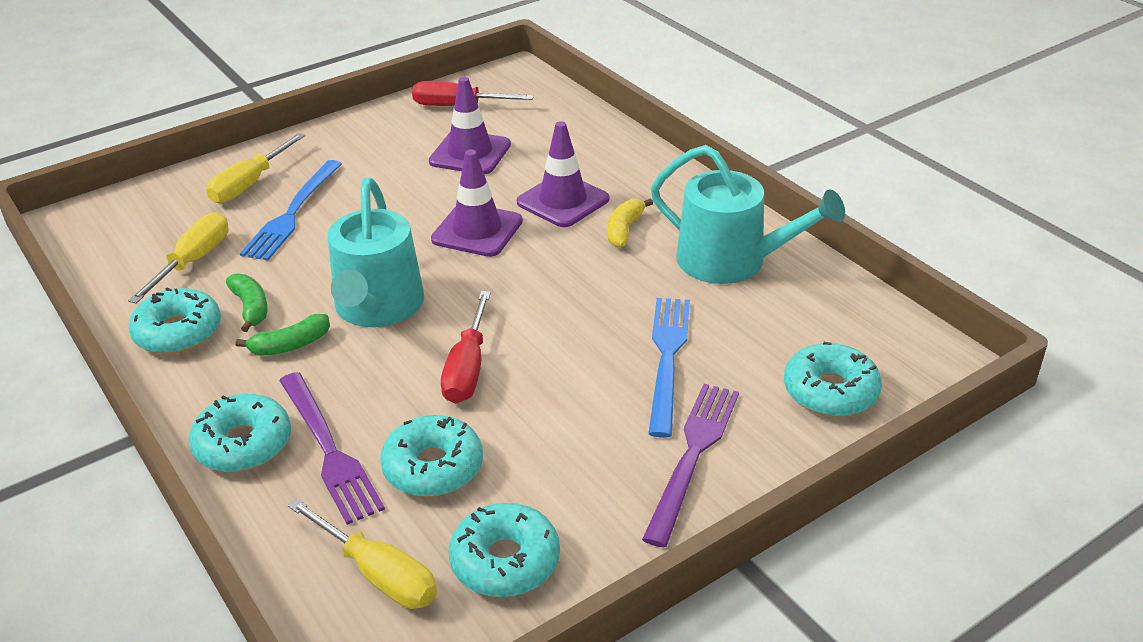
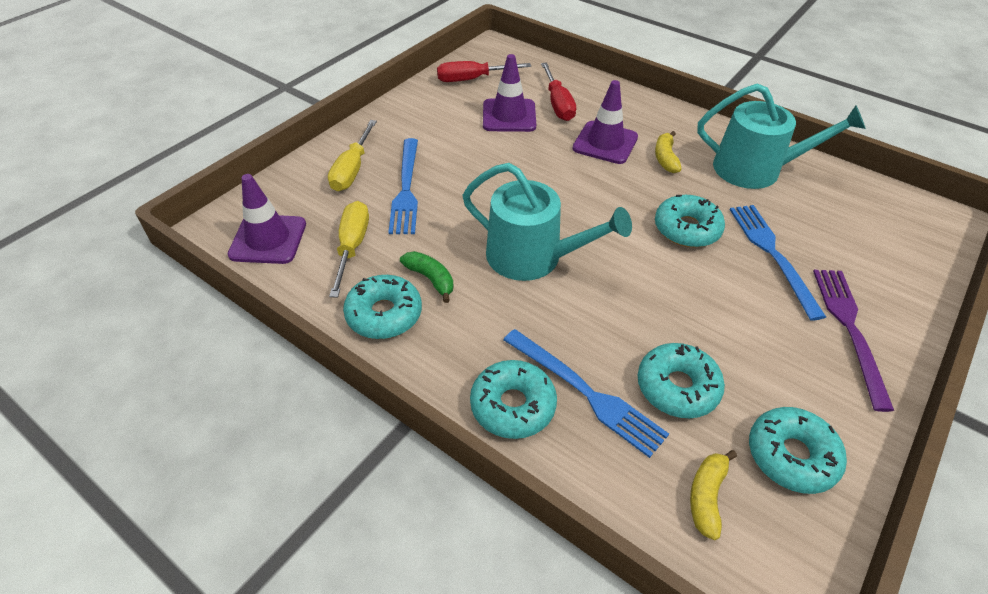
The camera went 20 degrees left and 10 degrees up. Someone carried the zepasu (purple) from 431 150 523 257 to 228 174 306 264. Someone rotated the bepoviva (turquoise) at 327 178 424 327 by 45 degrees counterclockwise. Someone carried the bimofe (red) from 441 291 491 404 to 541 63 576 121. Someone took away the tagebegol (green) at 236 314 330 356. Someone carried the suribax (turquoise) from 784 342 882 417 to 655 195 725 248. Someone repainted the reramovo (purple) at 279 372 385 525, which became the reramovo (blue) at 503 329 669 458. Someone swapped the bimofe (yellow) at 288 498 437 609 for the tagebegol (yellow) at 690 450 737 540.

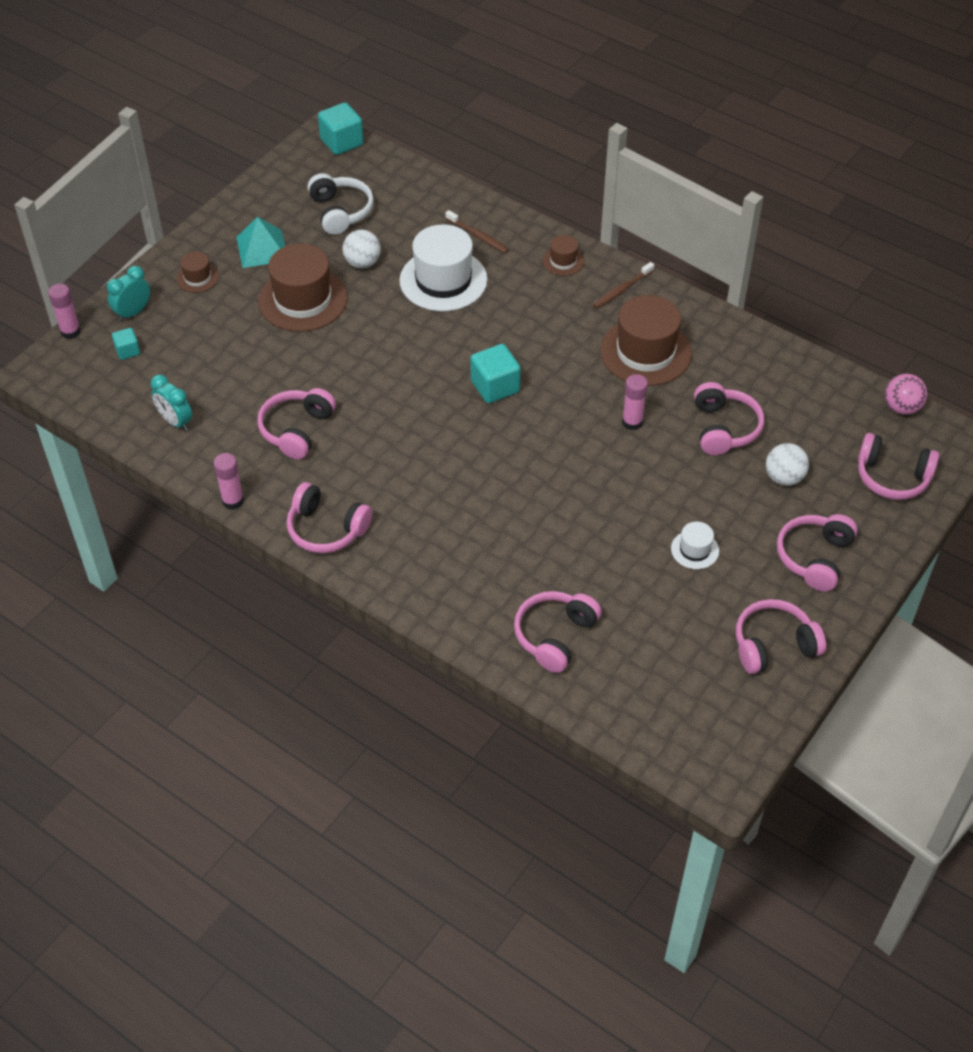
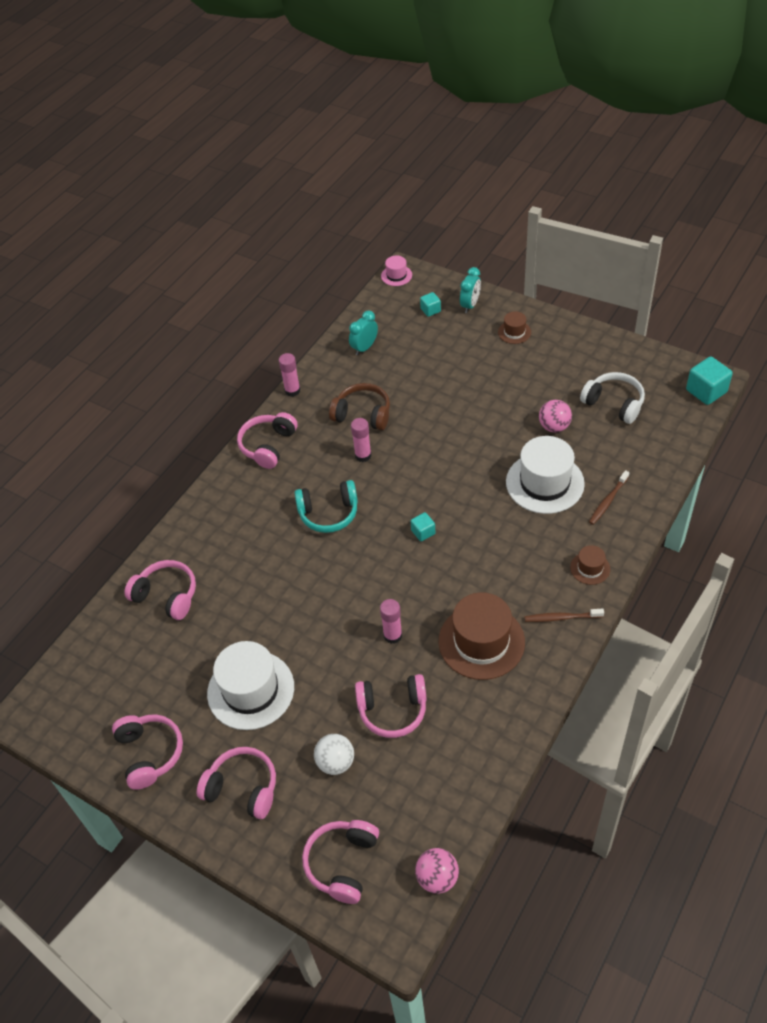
The camera went 90 degrees right and 0 degrees up. Someone rotated the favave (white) at 308 173 374 235 by 120 degrees counterclockwise. Someone took away the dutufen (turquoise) at 236 217 285 268. Someone repainted the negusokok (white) at 342 230 381 268, which became the negusokok (pink) at 539 400 572 433. Someone took away the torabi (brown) at 258 244 348 332. Someone rotated the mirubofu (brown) at 593 262 654 309 by 45 degrees counterclockwise. Someone rotated the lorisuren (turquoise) at 107 266 150 322 by 75 degrees clockwise. Someone carried the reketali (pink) from 48 284 81 339 to 351 418 371 462. Someone scaled the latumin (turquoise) at 471 344 521 403 by 0.56. Someone repainted the favave (pink) at 257 388 336 459, which became the favave (brown) at 329 383 390 430. Someone scaled the torabi (white) at 671 522 719 569 by 2.10. Someone put down the torabi (pink) at 381 256 412 286. Someone put down the favave (turquoise) at 294 480 358 533.

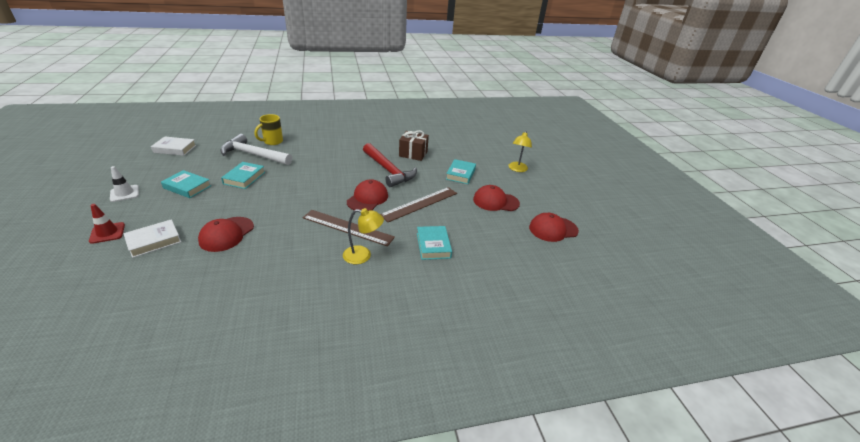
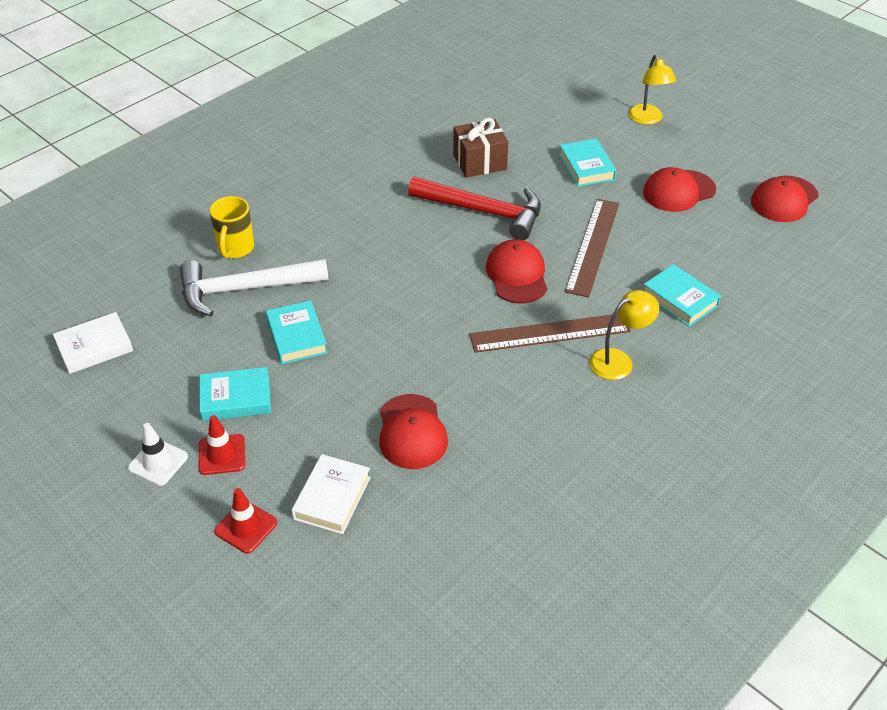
The camera went 30 degrees left and 10 degrees up. Someone put down the zepasu (red) at 199 415 245 475.

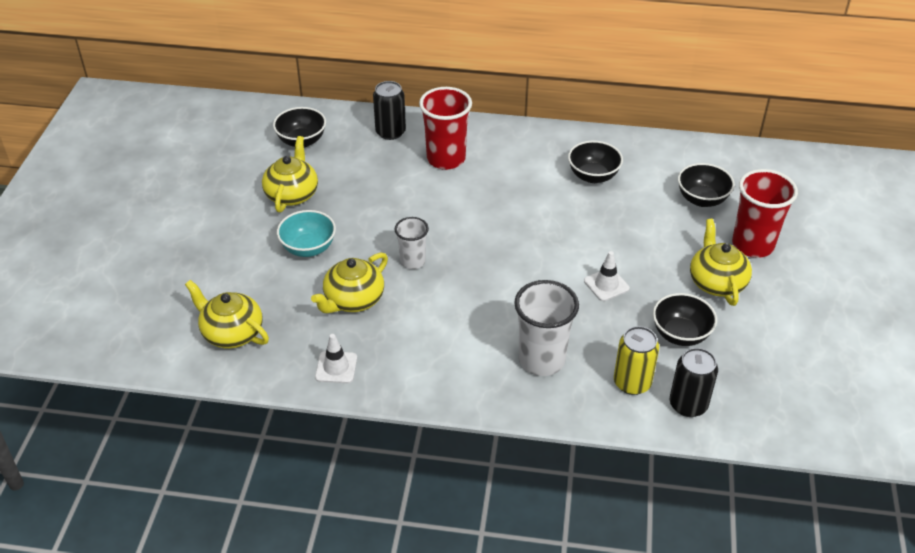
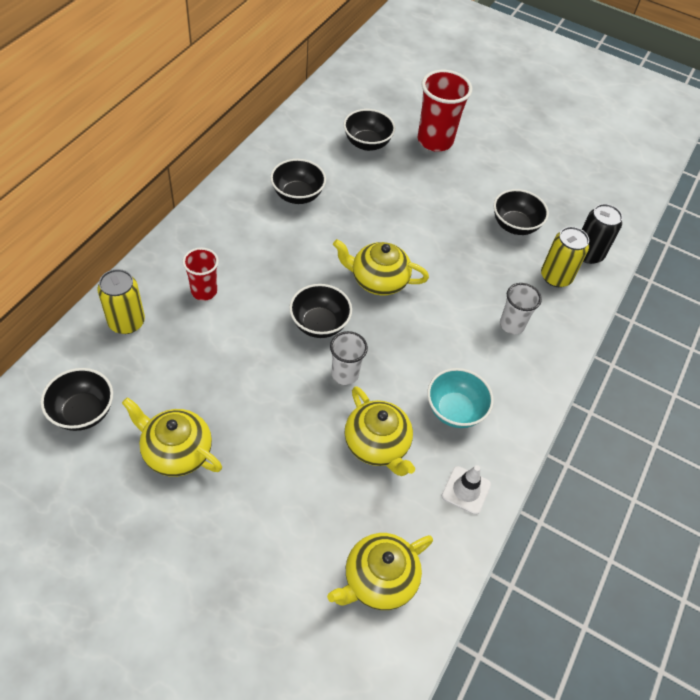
The camera went 75 degrees left and 10 degrees up. Someone repainted the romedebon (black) at 373 81 406 140, which became the romedebon (yellow) at 97 269 145 334. Someone scaled the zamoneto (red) at 419 87 472 170 by 0.59. Someone carried the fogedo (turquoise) from 277 210 336 257 to 427 368 494 428. Someone carried the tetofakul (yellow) from 690 219 752 306 to 333 239 429 295. Someone took away the zepasu (white) at 584 251 630 301. Someone scaled the zamoneto (white) at 514 280 579 376 by 0.59. Someone put down the fogedo (black) at 289 284 352 338.

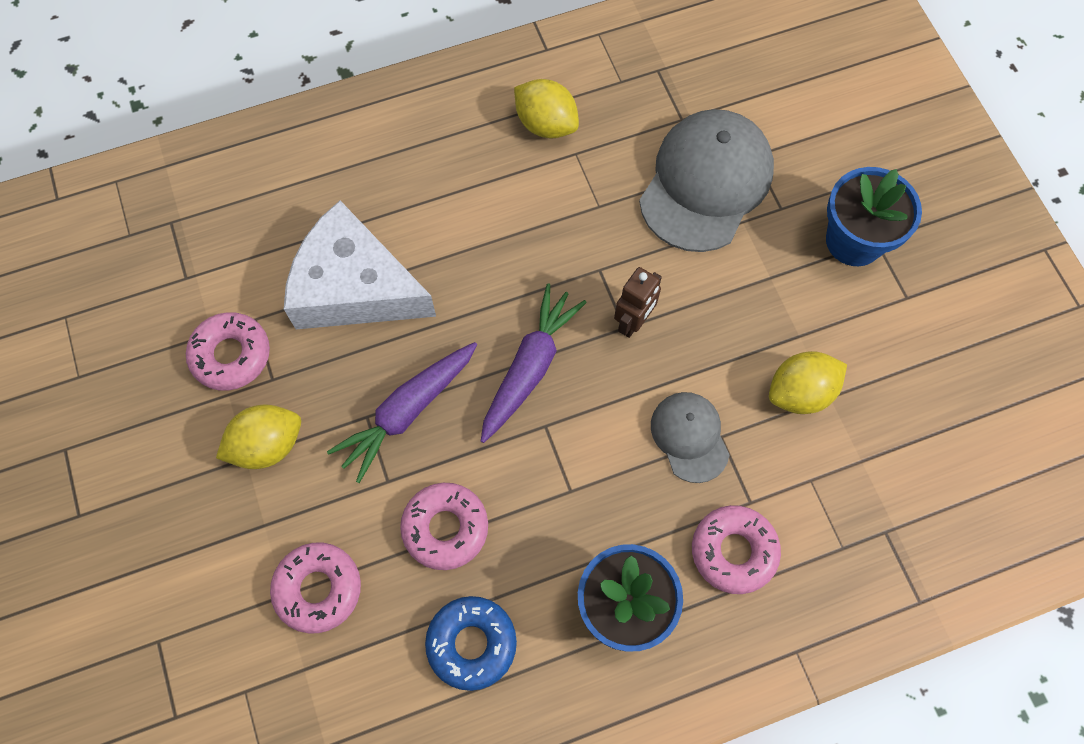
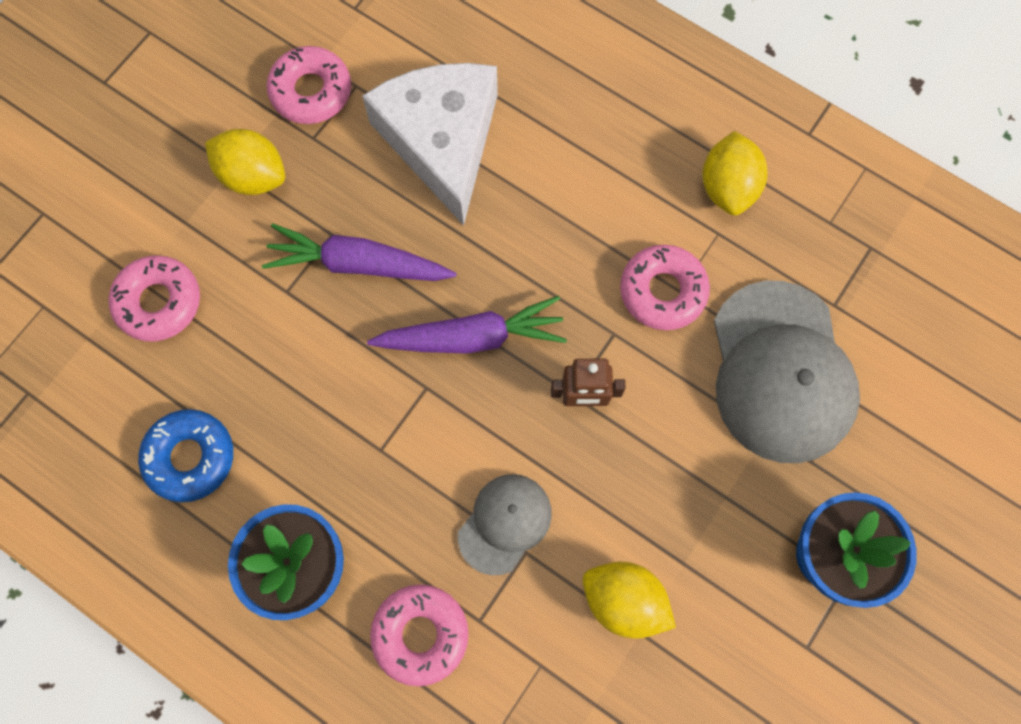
The camera went 55 degrees right and 5 degrees up. Someone rotated the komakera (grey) at 639 109 774 252 by 90 degrees clockwise. Someone carried the suribax (pink) from 400 483 488 570 to 620 245 710 330.

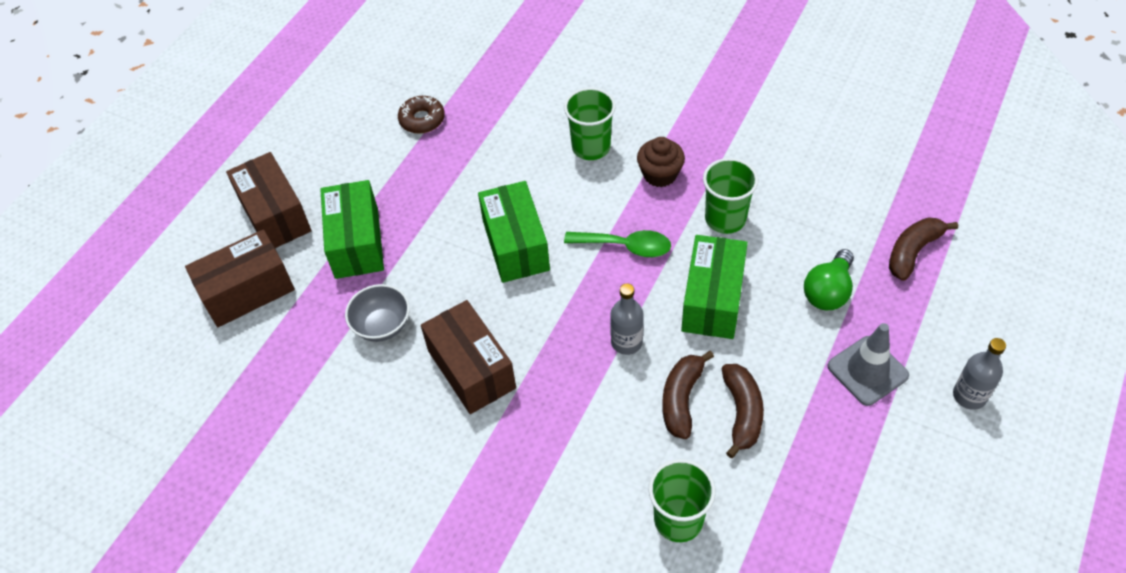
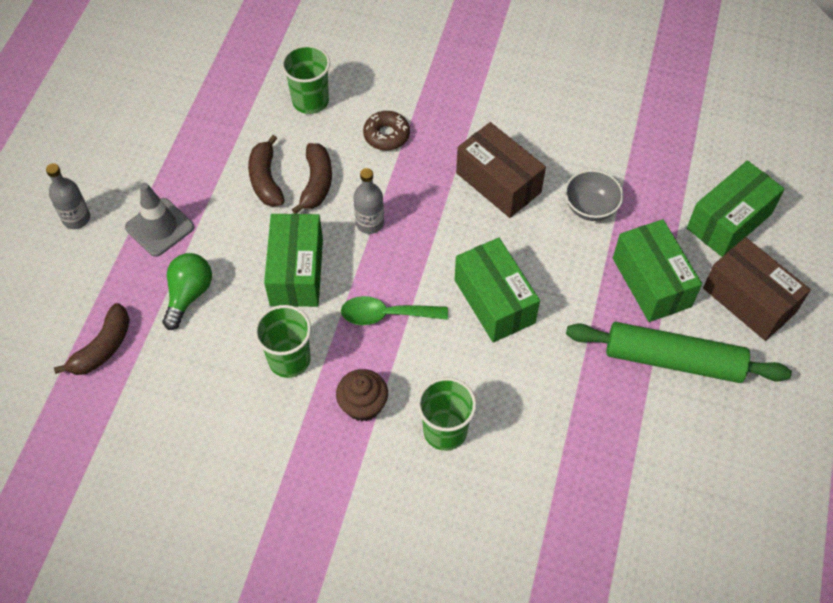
The camera went 165 degrees right and 5 degrees up. Someone carried the suribax (brown) from 398 96 445 134 to 363 111 410 150. Someone repainted the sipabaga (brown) at 185 229 295 327, which became the sipabaga (green) at 687 160 785 257. Someone put down the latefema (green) at 566 322 792 383.

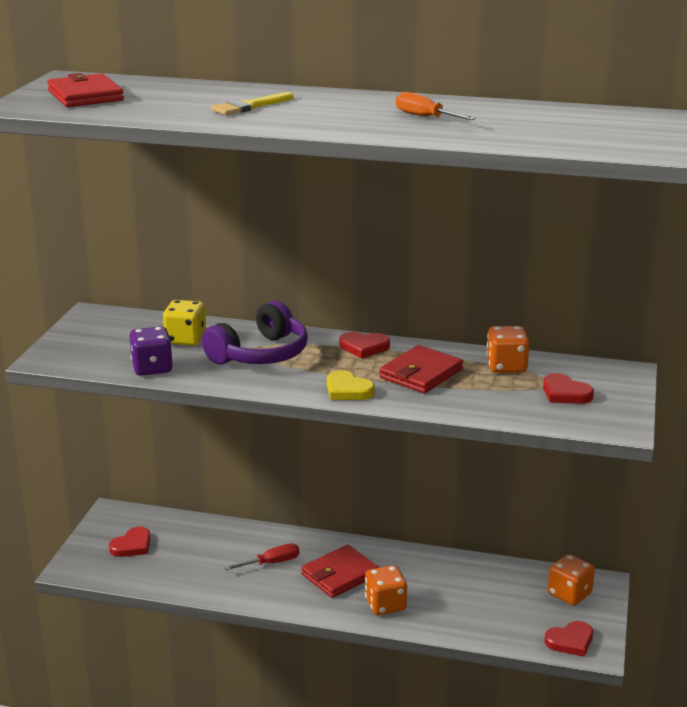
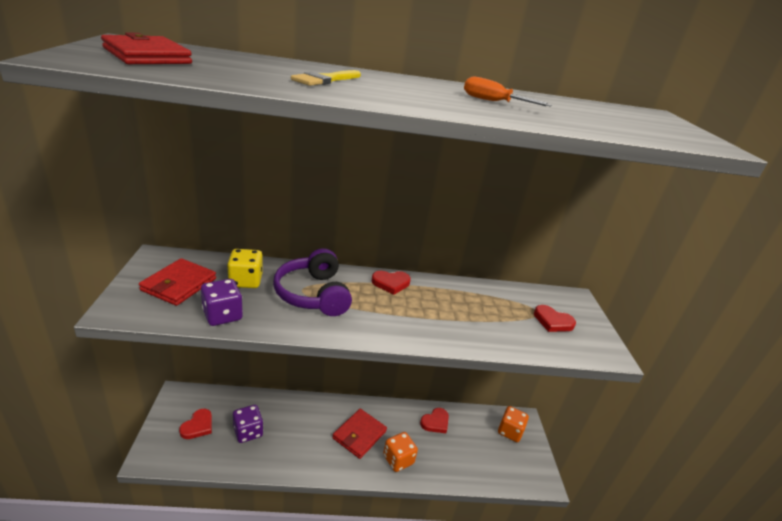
The camera went 20 degrees left and 5 degrees up. Someone rotated the favave (purple) at 202 300 308 364 by 135 degrees clockwise. Someone took away the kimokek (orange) at 486 326 529 373. Someone carried the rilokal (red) from 379 345 463 394 to 139 258 216 306. Someone took away the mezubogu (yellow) at 327 370 375 400. Someone took away the bimofe (red) at 224 544 299 570. Someone carried the mezubogu (red) from 545 621 593 657 to 420 408 449 433. Someone put down the kimokek (purple) at 233 405 263 443.

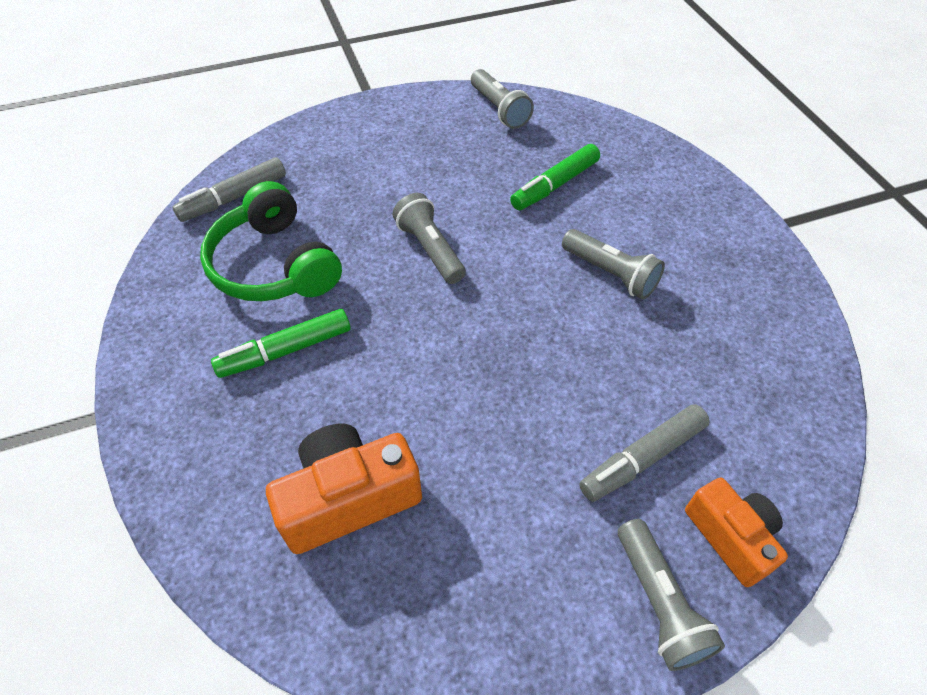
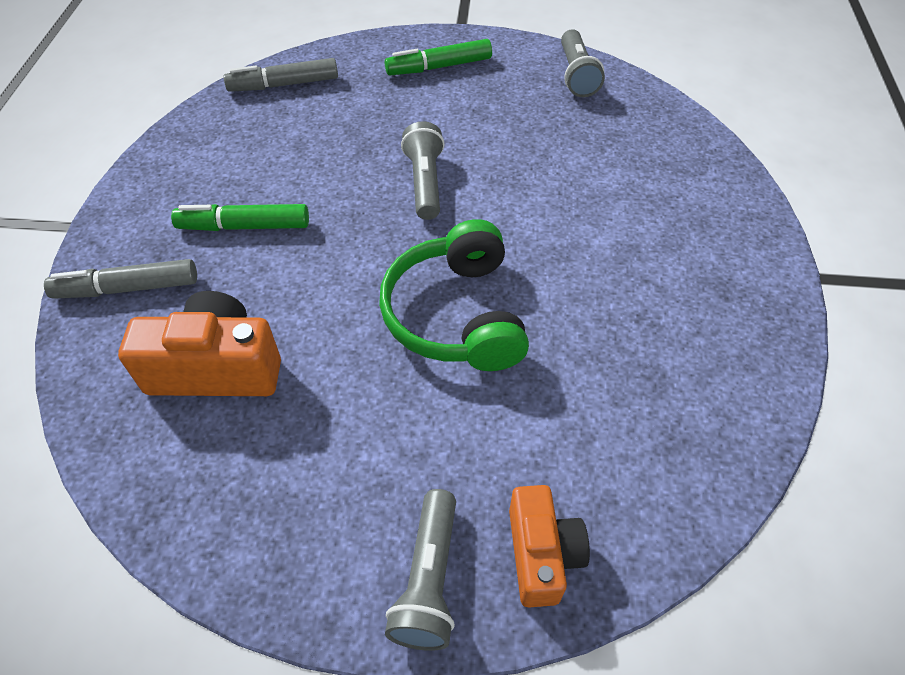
The camera went 25 degrees right and 0 degrees up. Someone carried the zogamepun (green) from 510 144 600 210 to 385 39 492 75. Someone carried the favave (green) from 200 181 342 301 to 379 219 529 371. Someone took away the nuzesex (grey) at 562 229 665 300. Someone carried the zogamepun (grey) from 579 404 710 502 to 44 259 197 299.

